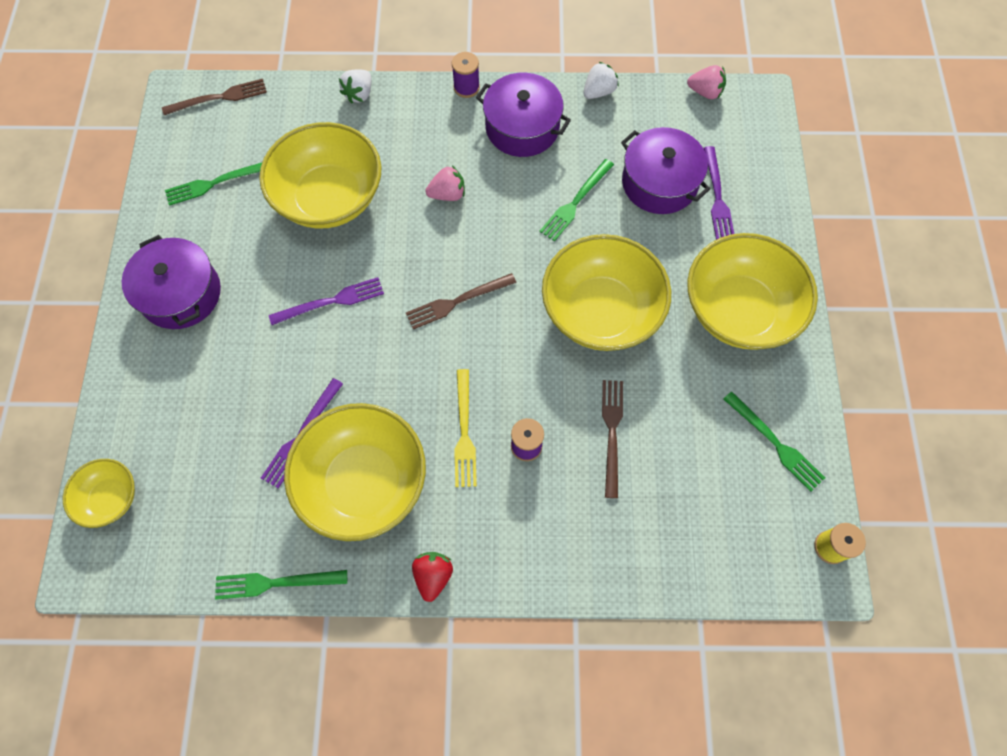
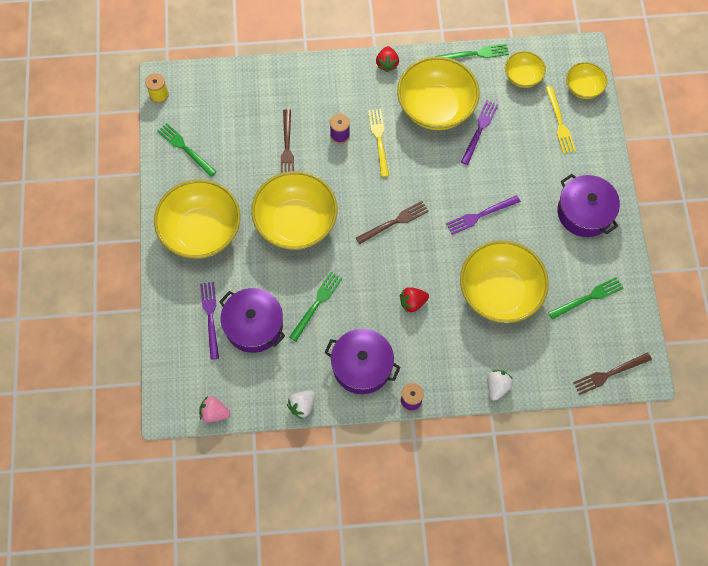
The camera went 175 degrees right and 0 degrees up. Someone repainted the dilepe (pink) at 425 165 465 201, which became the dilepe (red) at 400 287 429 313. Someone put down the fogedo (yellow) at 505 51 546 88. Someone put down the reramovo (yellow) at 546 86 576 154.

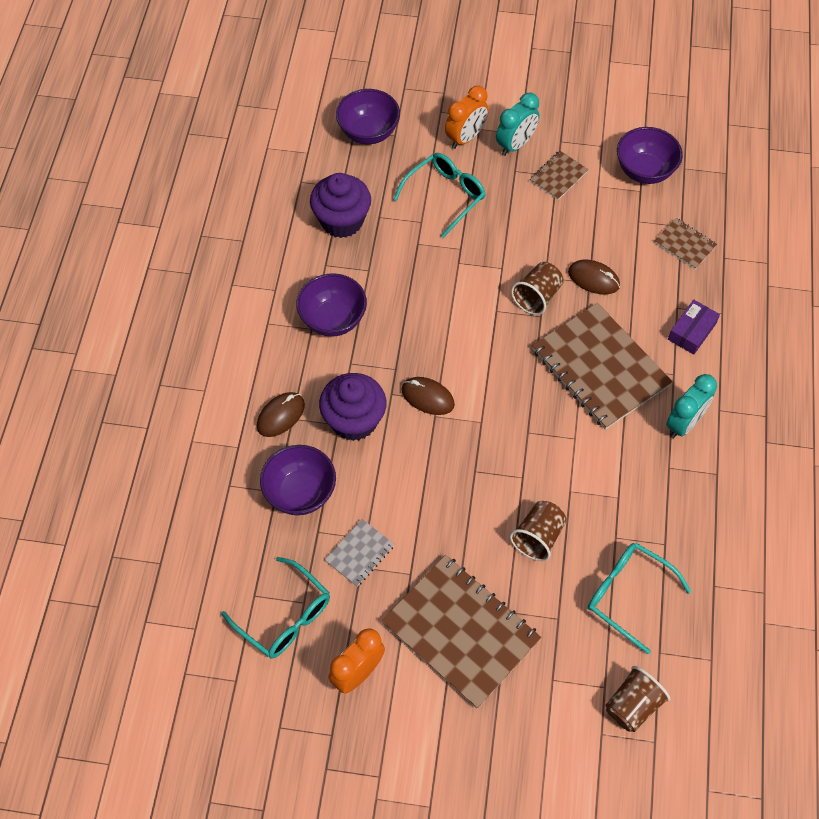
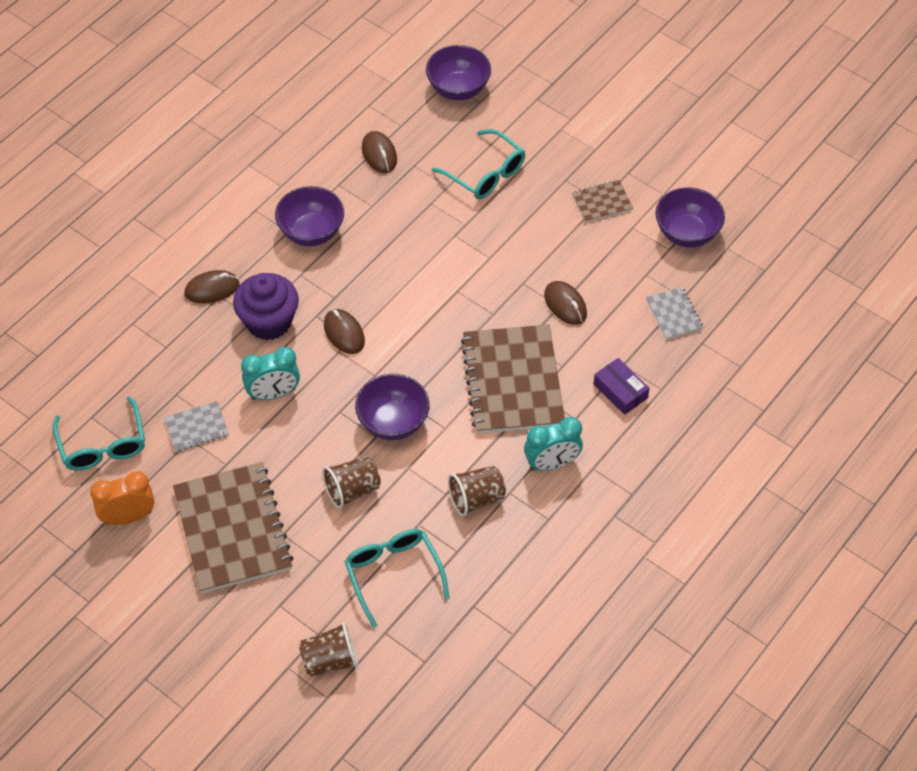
The camera went 30 degrees right and 5 degrees down. Someone took away the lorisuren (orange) at 445 86 489 149. Someone carried the lorisuren (turquoise) from 496 93 540 156 to 241 347 300 400. Someone rotated the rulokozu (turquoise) at 393 153 486 238 by 60 degrees clockwise. Someone swapped the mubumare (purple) at 310 173 371 238 for the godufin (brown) at 362 131 397 173. Someone repainted the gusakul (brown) at 654 218 717 269, which became the gusakul (grey) at 646 287 703 340. Someone carried the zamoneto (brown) from 511 262 564 315 to 448 466 506 517. Someone rotated the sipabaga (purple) at 668 300 720 355 by 75 degrees clockwise. Someone carried the fogedo (purple) from 260 445 336 515 to 355 374 430 440.

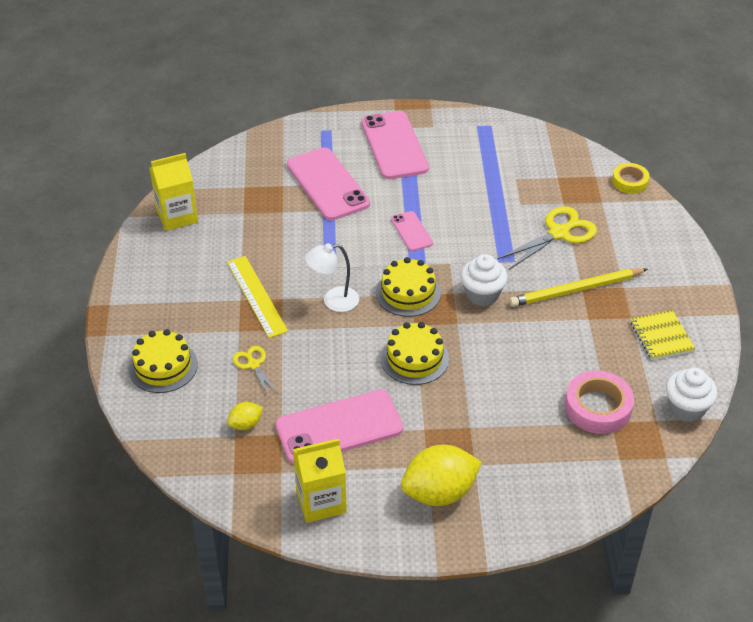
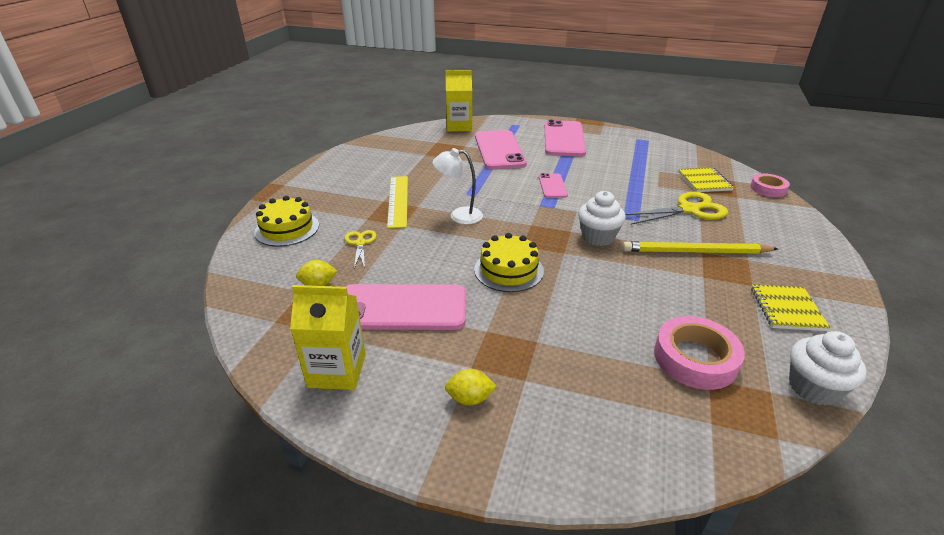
The camera went 20 degrees right and 10 degrees down. Someone carried the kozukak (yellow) from 149 153 198 231 to 445 70 472 132. Someone repainted the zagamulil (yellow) at 612 163 650 194, which became the zagamulil (pink) at 750 173 790 197. Someone took away the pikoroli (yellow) at 376 257 441 317. Someone scaled the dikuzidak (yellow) at 401 445 482 506 by 0.48. Someone put down the gusakul (yellow) at 678 167 734 192.

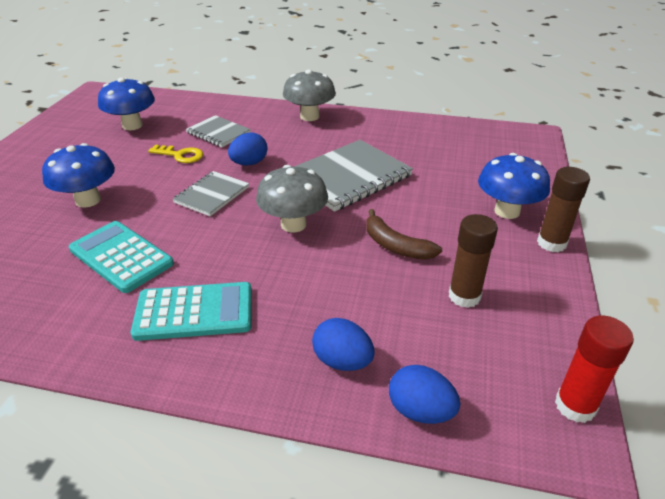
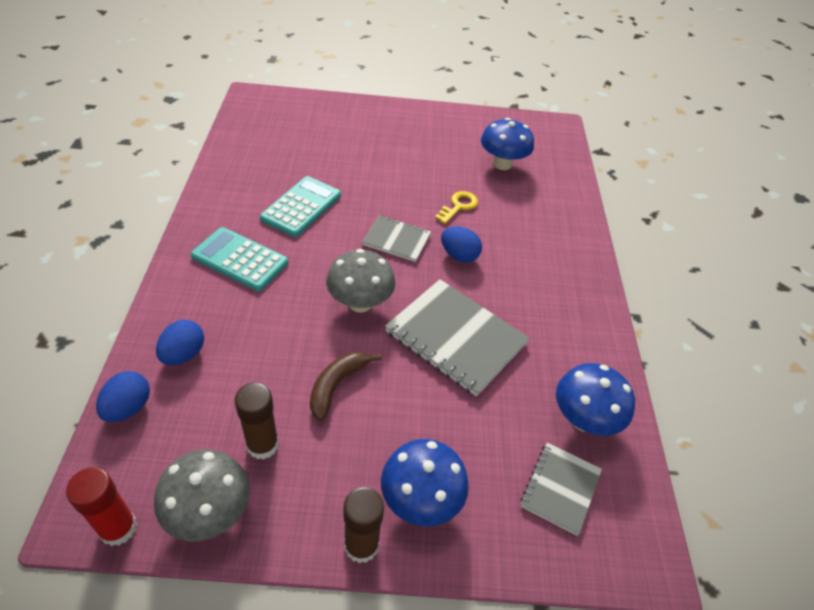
The camera went 75 degrees right and 10 degrees up. Someone carried the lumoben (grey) from 283 70 336 121 to 154 449 250 542. Someone carried the gusakul (grey) from 186 115 251 147 to 520 442 602 536. Someone carried the lumoben (blue) from 42 143 115 208 to 556 363 635 436. Someone rotated the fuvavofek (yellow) at 148 145 203 163 by 150 degrees counterclockwise. Someone rotated the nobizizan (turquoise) at 131 282 252 341 by 135 degrees clockwise.

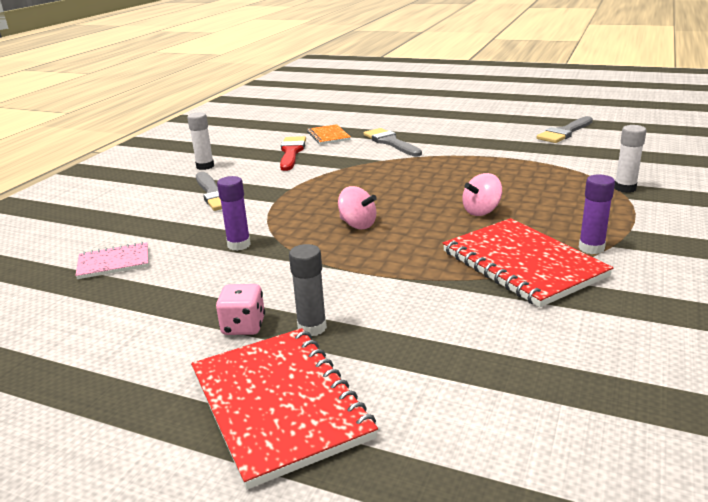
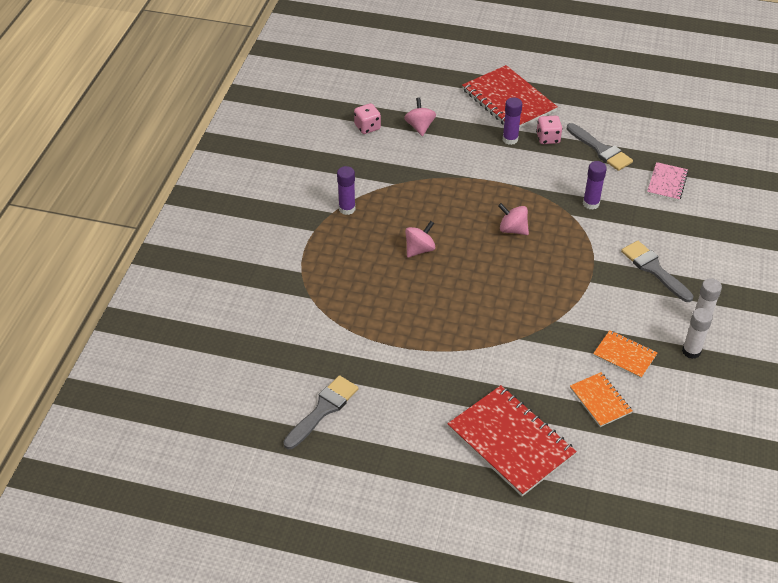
The camera went 170 degrees right and 20 degrees up. Someone carried the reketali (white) from 614 125 646 193 to 682 308 713 359. Someone carried the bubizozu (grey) from 364 128 422 156 to 567 123 633 171. Someone swapped the bubizozu (red) at 280 136 306 171 for the gusakul (orange) at 593 330 657 379. Someone carried the gusakul (red) from 443 218 613 308 to 448 385 577 496. Someone rotated the gusakul (pink) at 75 242 149 279 by 45 degrees counterclockwise. Someone repainted the reketali (grey) at 289 244 327 336, which became the reketali (purple) at 503 97 522 145. Someone put down the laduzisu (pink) at 404 97 436 136. Someone put down the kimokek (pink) at 354 103 381 134.

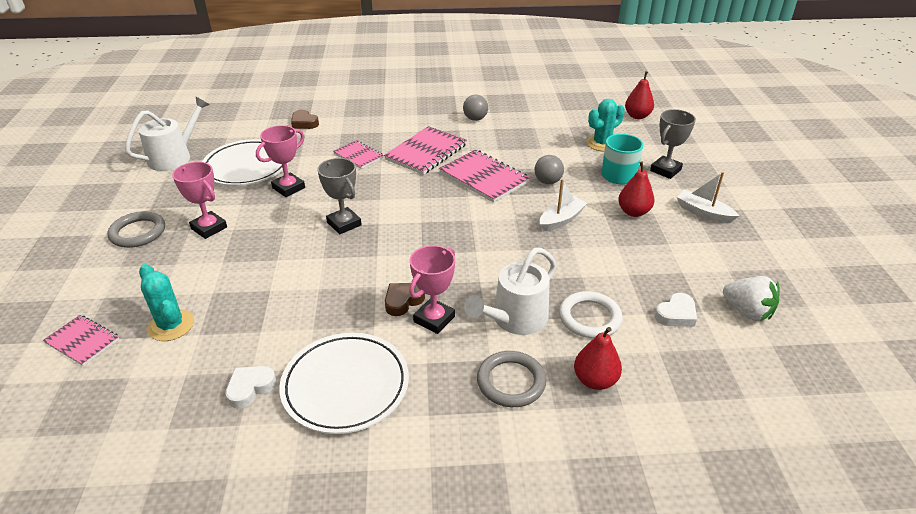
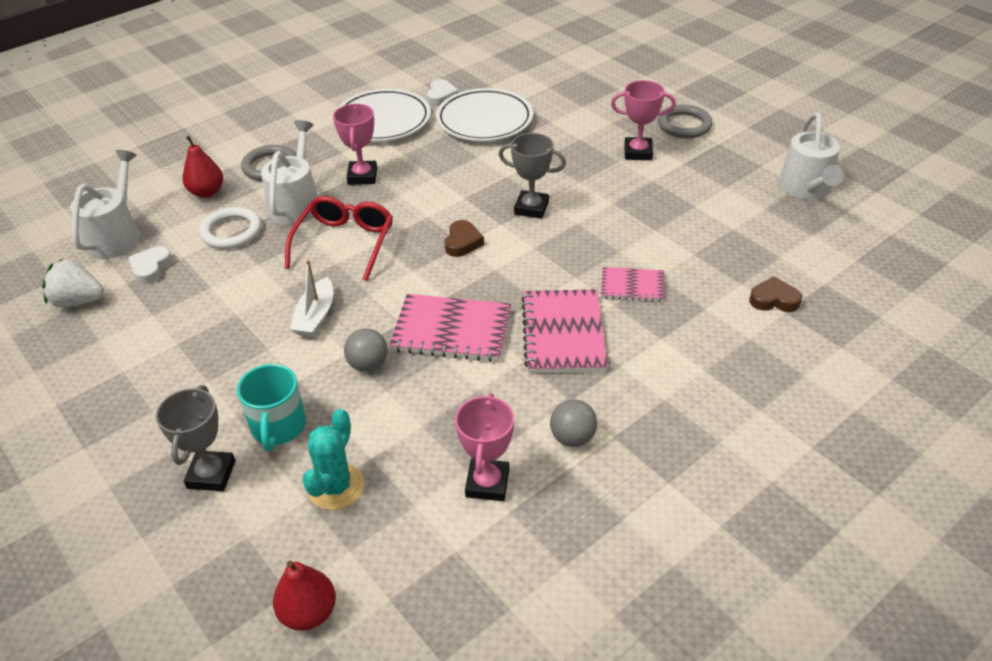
The camera went 145 degrees right and 5 degrees up. Someone carried the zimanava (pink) from 256 125 305 197 to 455 393 514 501. Someone carried the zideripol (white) from 202 139 289 186 to 436 88 533 141. Someone took away the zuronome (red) at 618 161 654 217. Someone took away the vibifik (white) at 677 172 739 223. Someone took away the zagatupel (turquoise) at 139 264 194 341. Someone carried the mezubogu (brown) from 385 283 425 316 to 445 220 484 257. Someone took away the gusakul (pink) at 43 315 119 366. Someone put down the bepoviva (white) at 70 150 140 259. Someone put down the rulokozu (red) at 285 196 393 281.

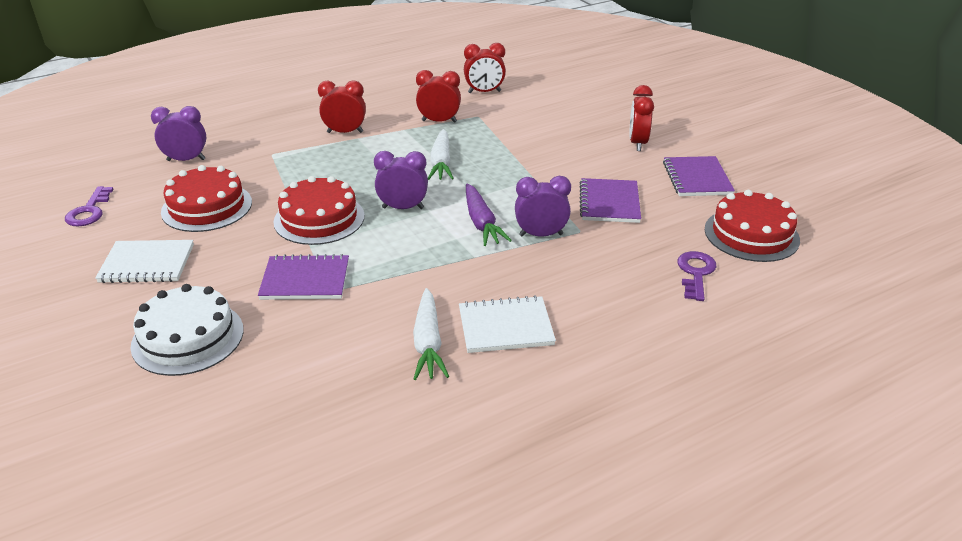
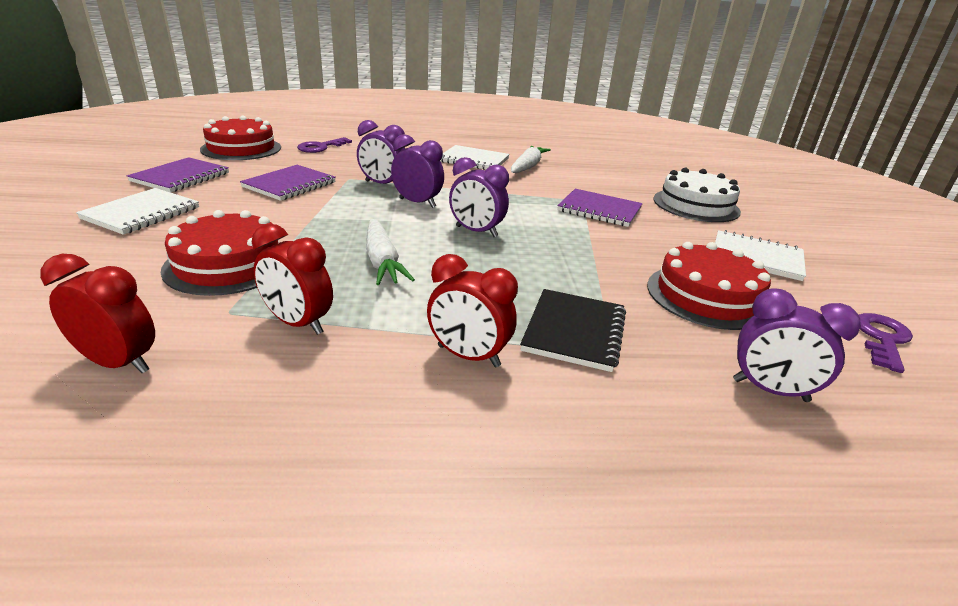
The camera went 155 degrees left and 5 degrees down. Someone swapped the lorisuren (red) at 629 85 654 151 for the gusakul (white) at 76 188 199 235. Someone rotated the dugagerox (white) at 428 129 454 180 by 135 degrees clockwise. Someone carried the pikoroli (red) from 273 176 365 245 to 161 210 279 296. Someone swapped the dugagerox (purple) at 466 183 512 246 for the lorisuren (purple) at 391 134 444 208. Someone put down the gusakul (black) at 520 289 626 372.

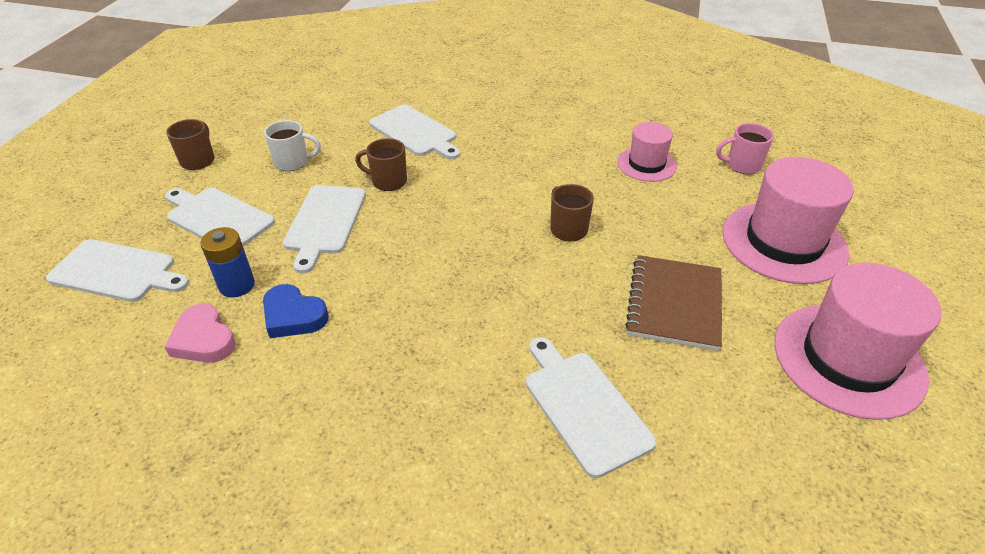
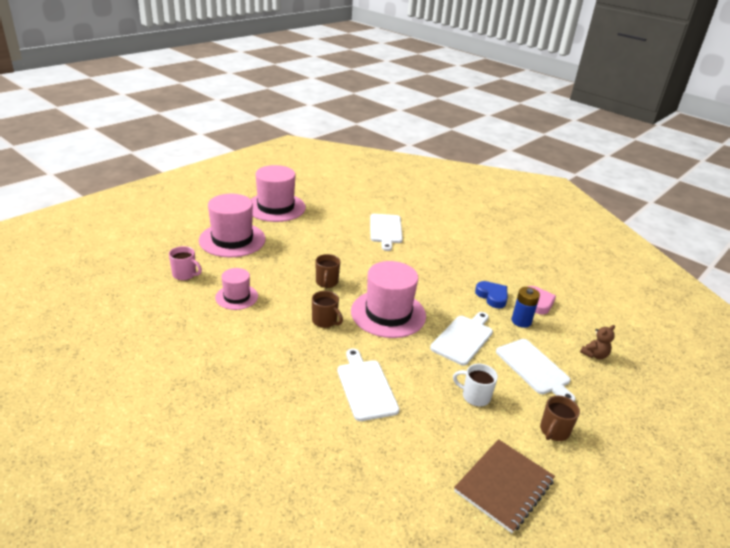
The camera went 155 degrees left and 10 degrees down. Someone carried the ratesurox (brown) from 355 138 407 191 to 312 291 343 328. Someone swapped the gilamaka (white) at 46 239 189 302 for the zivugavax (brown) at 580 325 615 359. Someone carried the gusakul (brown) from 625 255 722 351 to 454 439 555 533. Someone put down the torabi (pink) at 351 261 426 338.

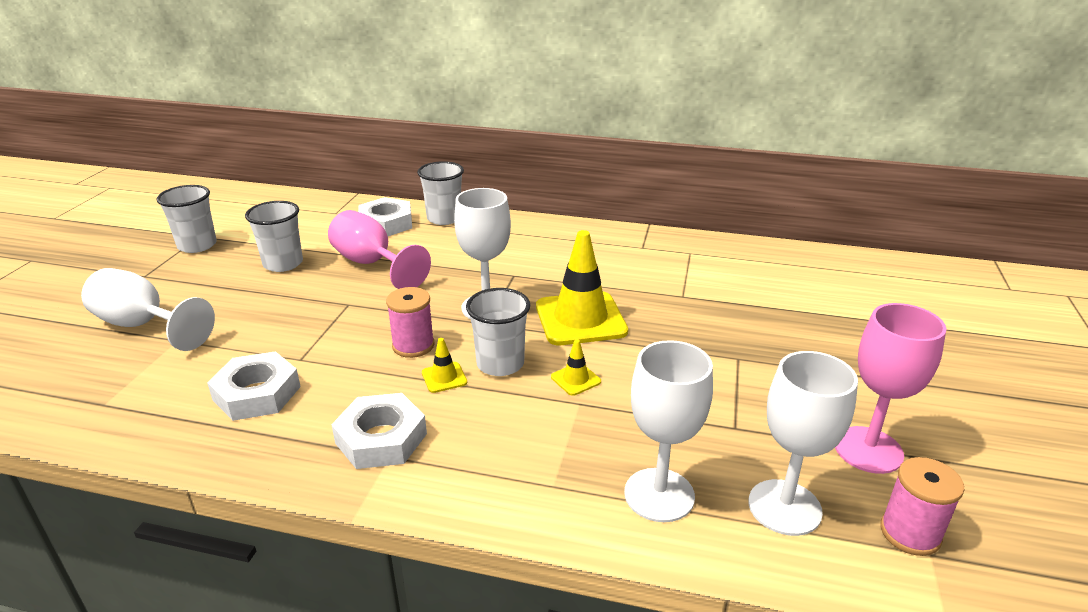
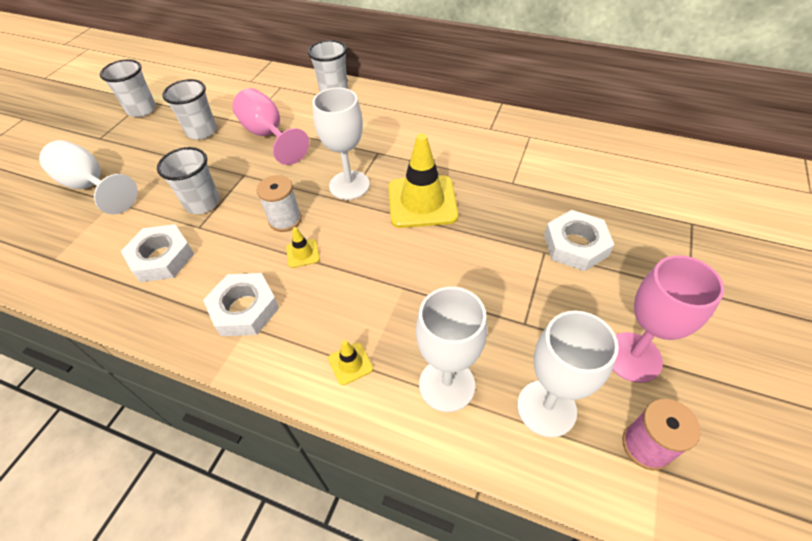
The camera went 10 degrees right and 20 degrees up. Someone carried the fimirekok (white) from 358 197 412 236 to 544 210 614 271. Someone repainted the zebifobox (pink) at 386 287 434 358, which became the zebifobox (white) at 257 175 302 232. Someone carried the zamoneto (white) from 466 288 530 376 to 157 147 220 214. Someone carried the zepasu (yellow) from 551 339 601 396 to 328 340 373 385.

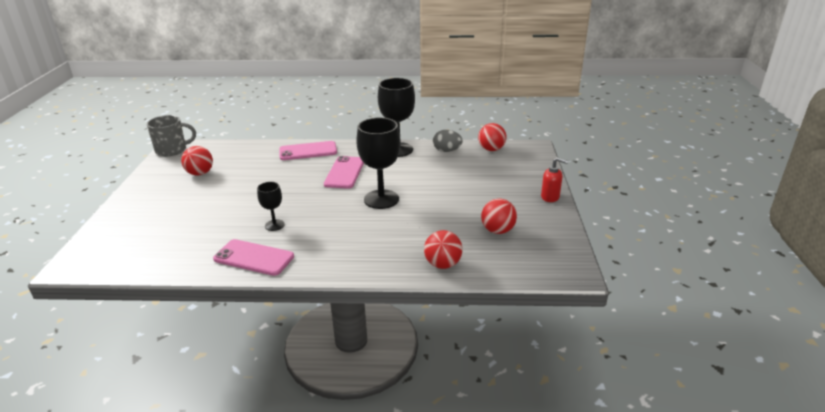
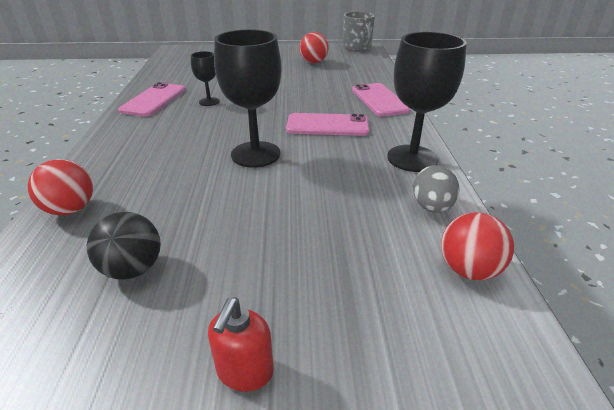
The camera went 85 degrees right and 5 degrees up. Someone repainted the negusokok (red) at 481 199 517 234, which became the negusokok (black) at 87 212 161 279.

